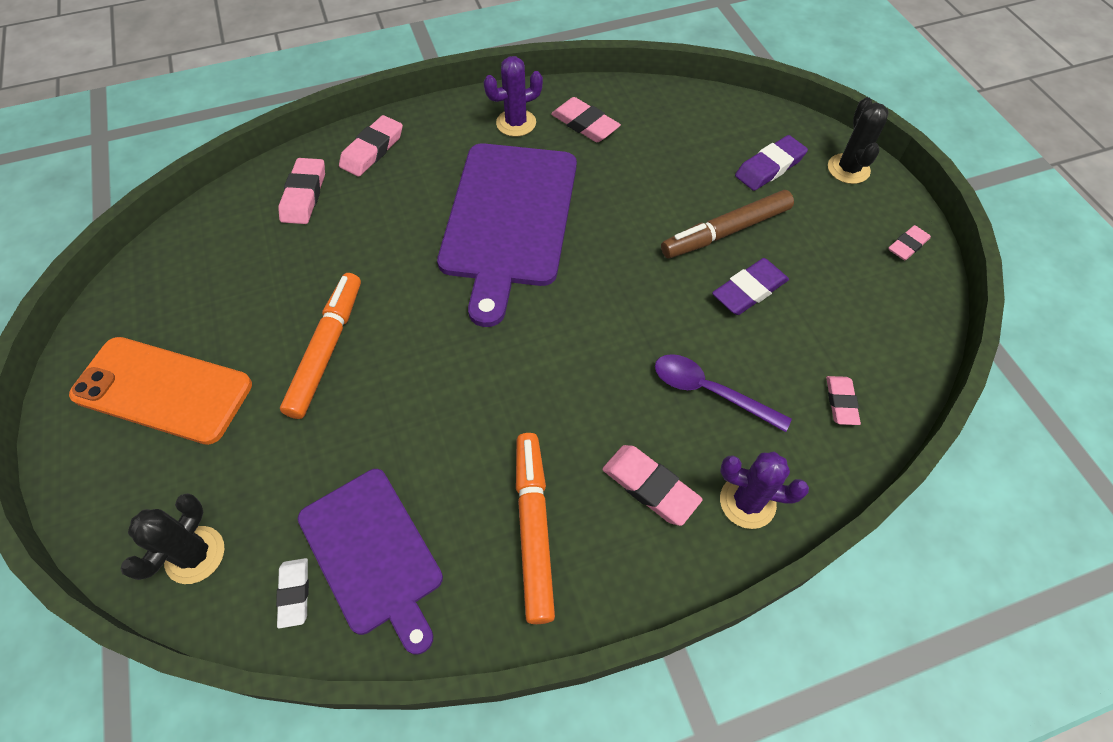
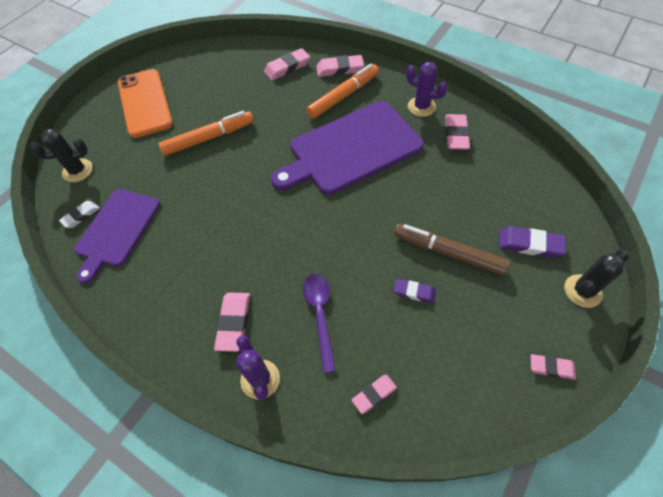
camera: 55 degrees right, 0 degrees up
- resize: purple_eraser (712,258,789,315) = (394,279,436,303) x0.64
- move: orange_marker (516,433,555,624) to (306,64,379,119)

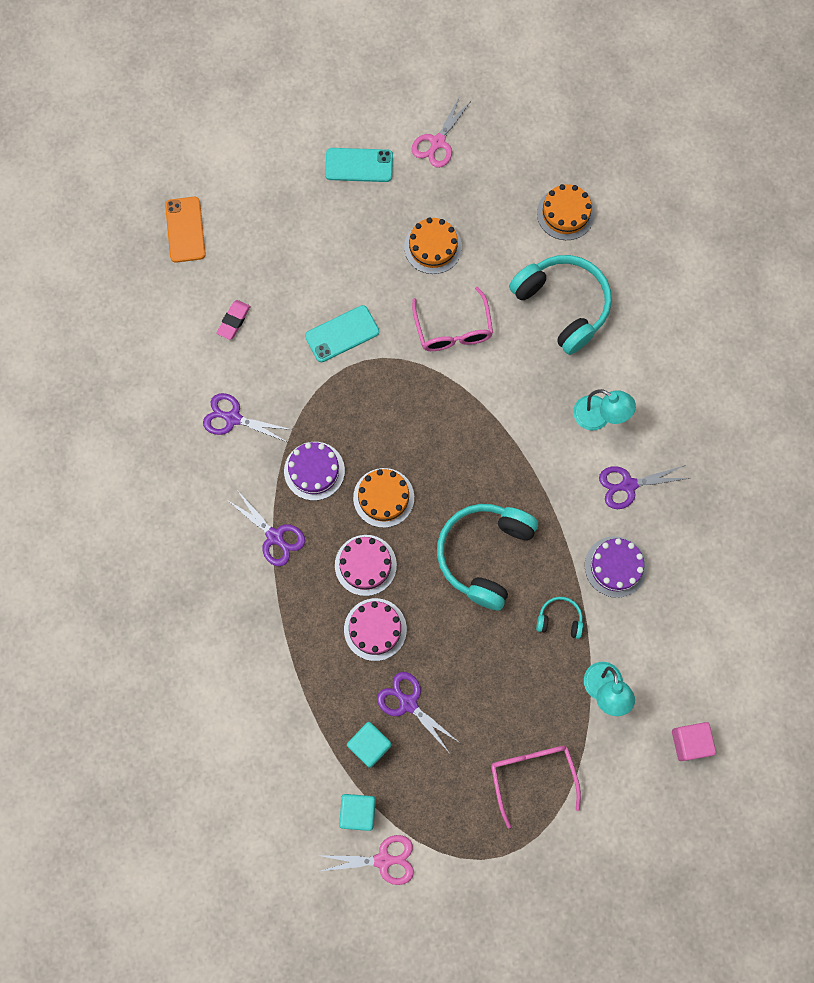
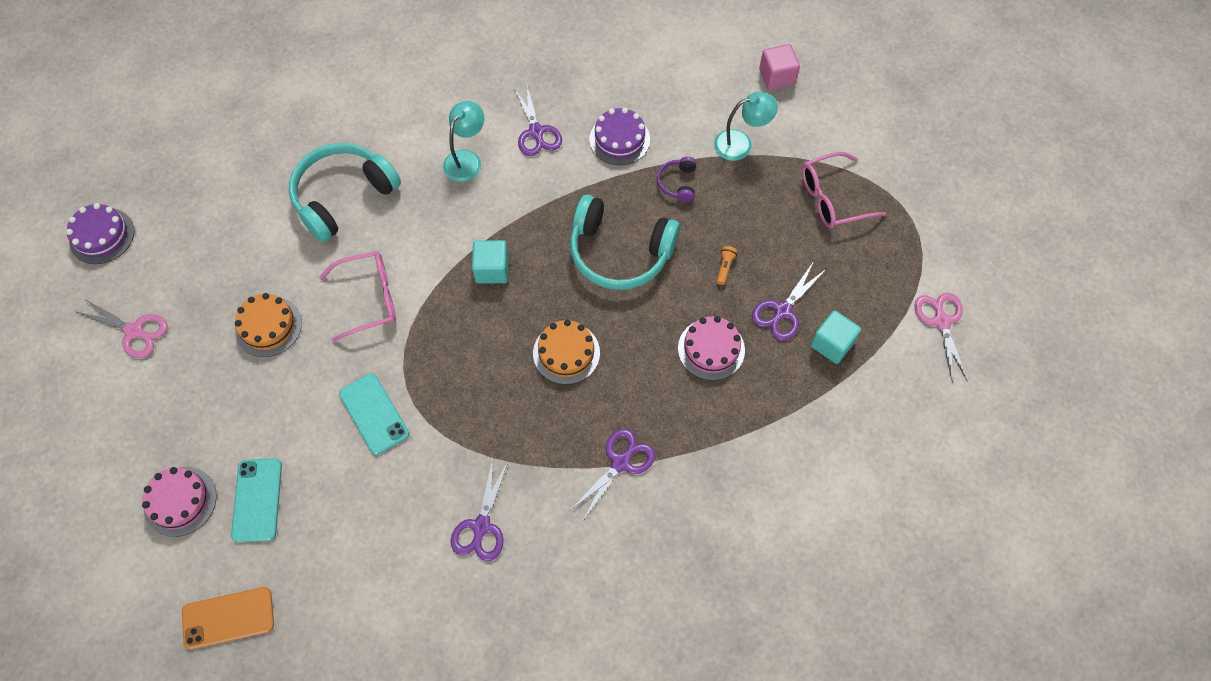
camera: 95 degrees left, 10 degrees down
- move: turquoise_phone (325,148,393,182) to (231,458,282,543)
- delete: orange_cake (537,184,595,240)
- delete: pink_eraser (216,300,251,340)
- move: purple_cake (284,442,345,501) to (66,203,135,264)
- move: pink_cake (335,535,397,596) to (142,467,217,537)
- recolor: turquoise_headphones (536,597,583,639) to purple_headphones (657,157,696,202)
- move: turquoise_cube (339,794,376,831) to (472,240,509,284)
- insert: orange_flashlight (716,246,738,285)

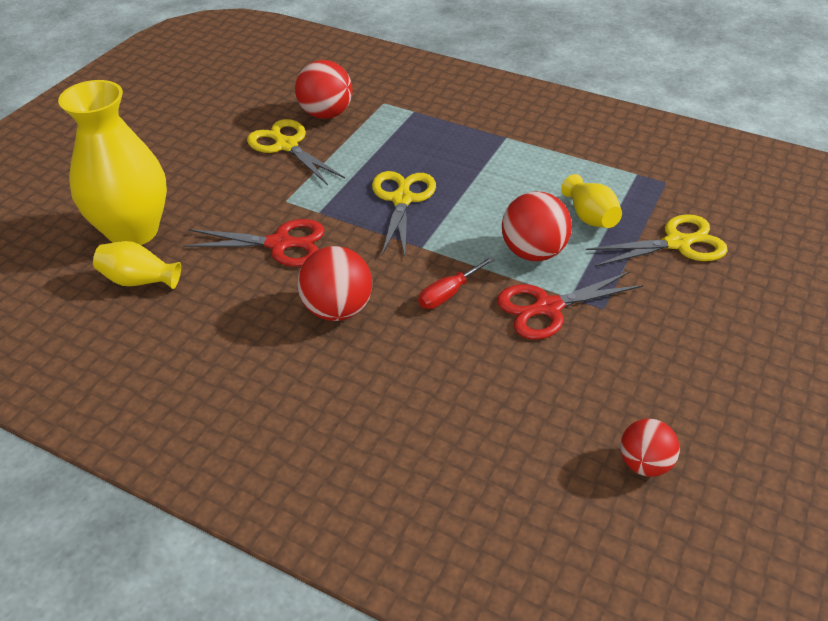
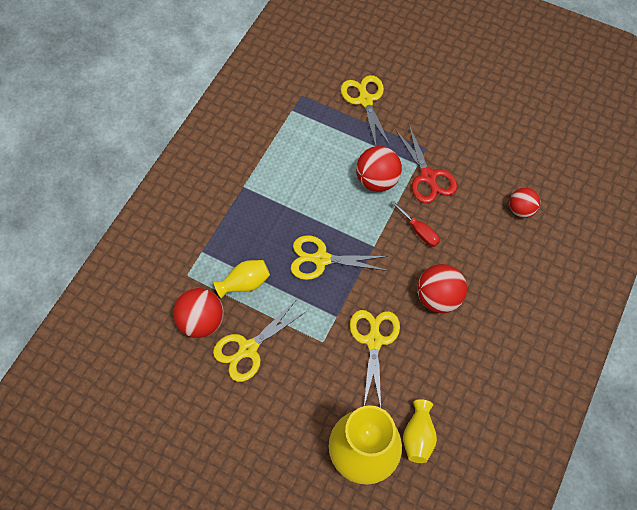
camera: 90 degrees left, 20 degrees up
- move: yellow_vase (561,174,622,228) to (213,260,270,299)
- recolor: red_scissors (183,219,325,267) to yellow_scissors (350,310,400,408)
- move: red_ball (620,419,680,477) to (509,188,541,218)

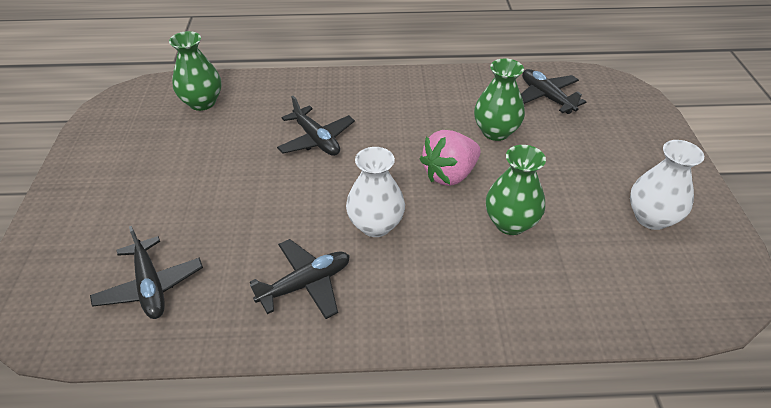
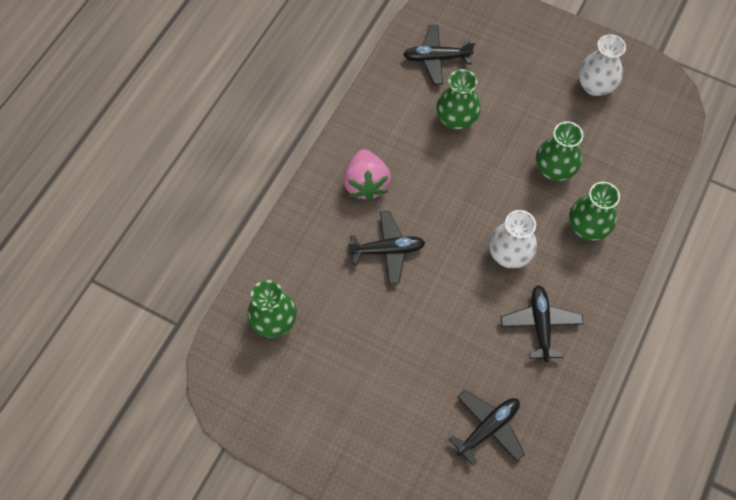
camera: 60 degrees left, 20 degrees up
- move: pink_strawberry (420,130,481,186) to (344,149,391,201)
- rotate: black_plane (90,226,203,319) = (449,390,525,466) 45 degrees counterclockwise
- insert: green_vase (569,182,620,241)

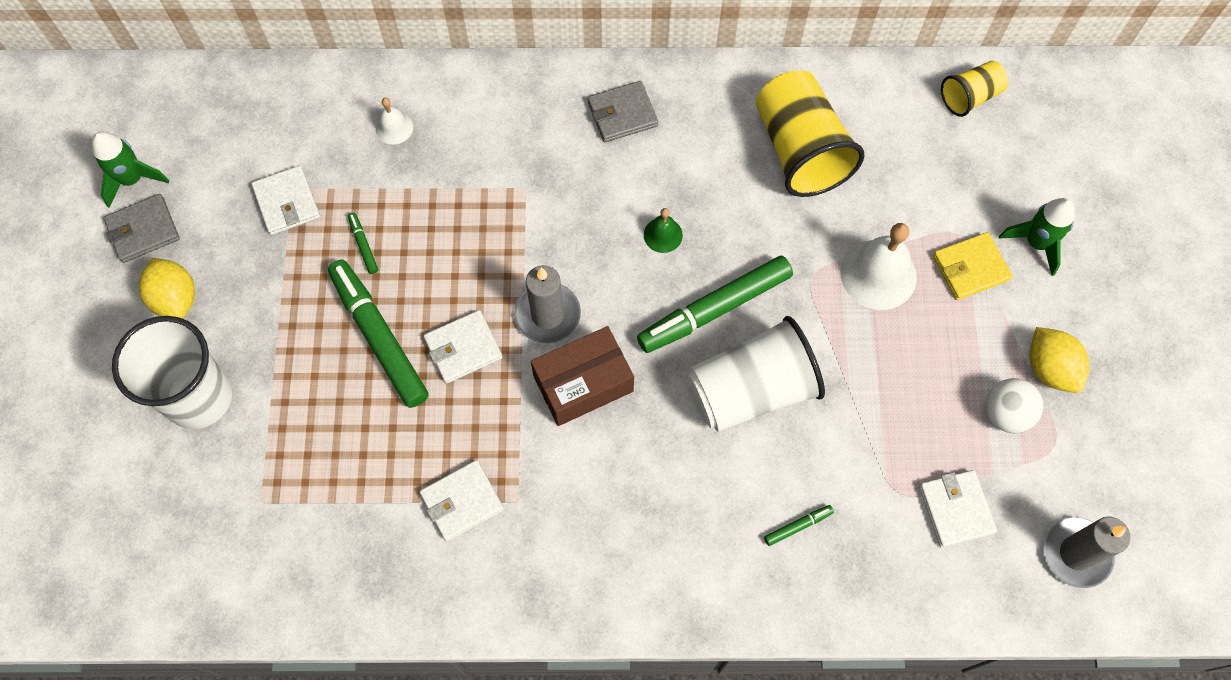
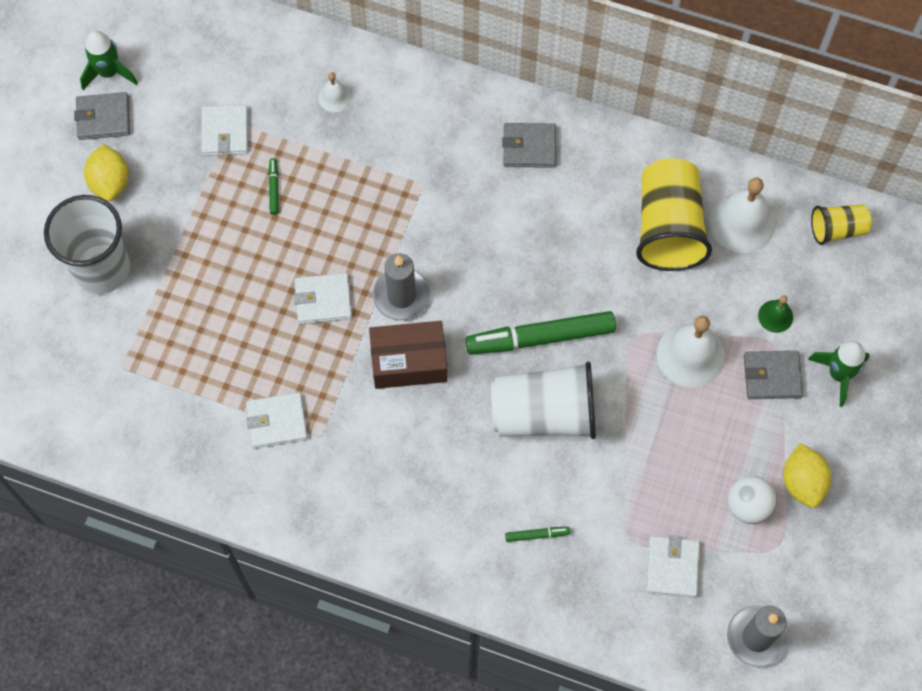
camera: 20 degrees right, 0 degrees up
- move: green_bell (644,208,683,253) to (758,296,793,333)
- recolor: yellow_wallet (933,232,1013,300) to grey_wallet (744,351,803,399)
- delete: green_marker (328,259,429,408)
- insert: white_bell (709,178,775,253)

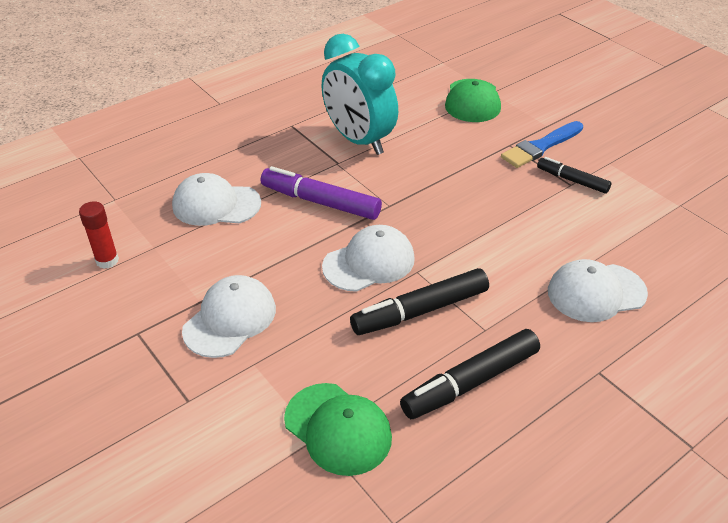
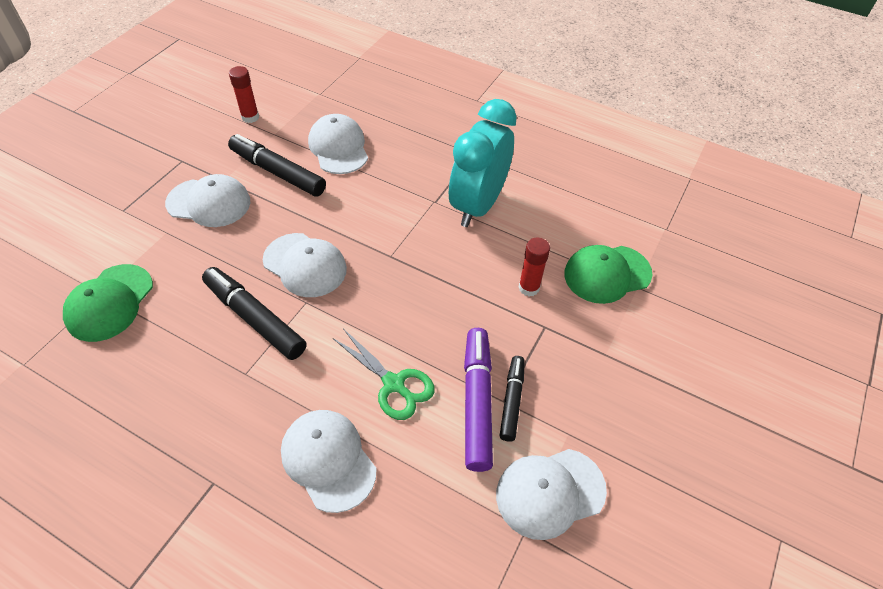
camera: 65 degrees right, 10 degrees up
- delete: blue_brush (501,121,583,168)
- move: purple_marker (261,166,382,220) to (464,328,493,472)
- move: black_marker (400,329,540,419) to (228,134,326,197)
- insert: red_glue_stick (519,238,550,296)
- insert: green_scissors (332,329,435,420)
- insert: white_cap (496,449,607,540)

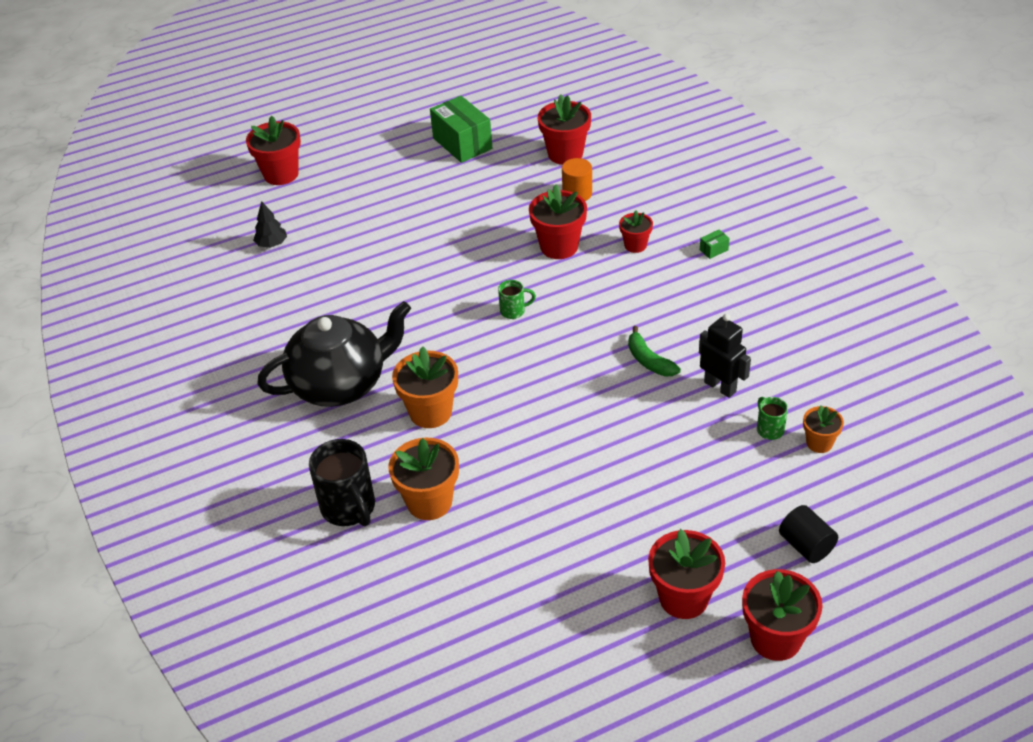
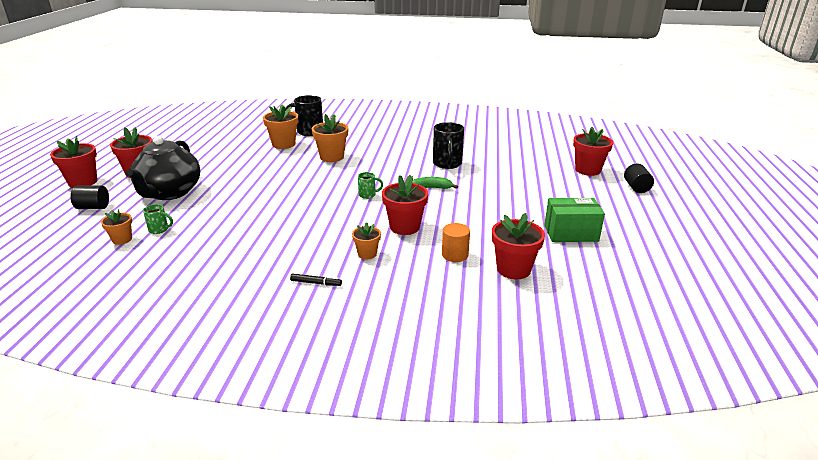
camera: 120 degrees right, 15 degrees down
- delete: black_tree (253,201,287,248)
- recolor: red_flower_pot (619,210,653,253) to orange_flower_pot (352,222,381,259)
- replace: green_box (700,229,730,259) to black_marker (290,274,342,286)
- rotate: green_mug (498,280,536,319) = (358,172,383,199) 120 degrees counterclockwise
- move: black_teapot (257,301,411,407) to (126,136,201,200)
- delete: black_robot (699,314,751,398)
- move: green_banana (628,326,681,376) to (413,177,458,189)
- insert: black_mug (433,122,464,169)
- insert: black_cylinder (624,164,654,193)

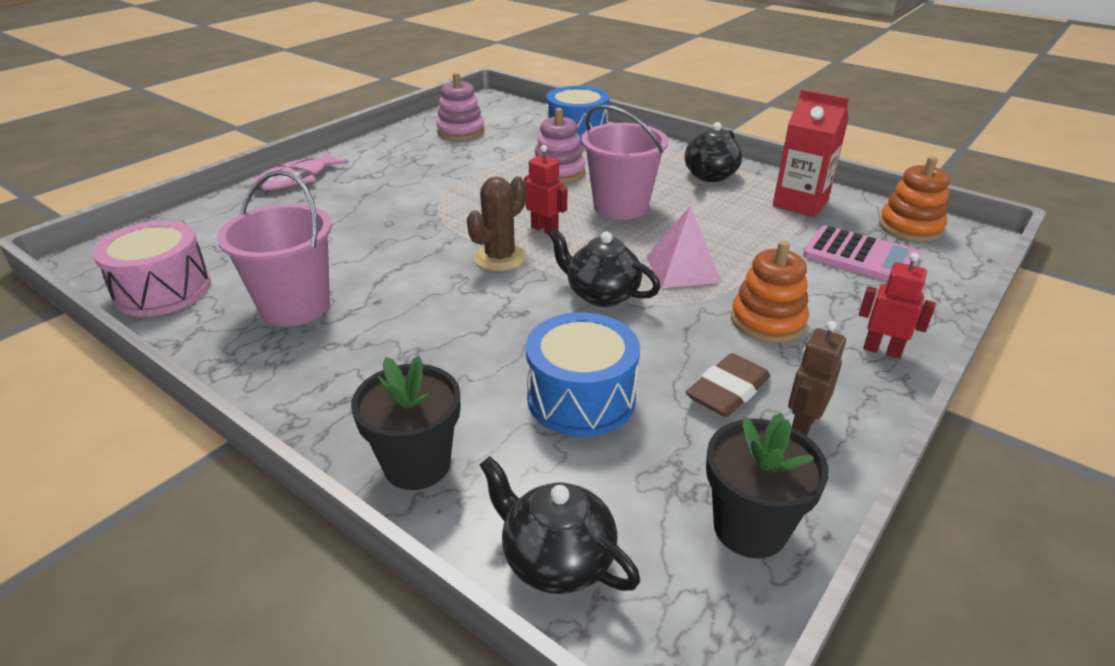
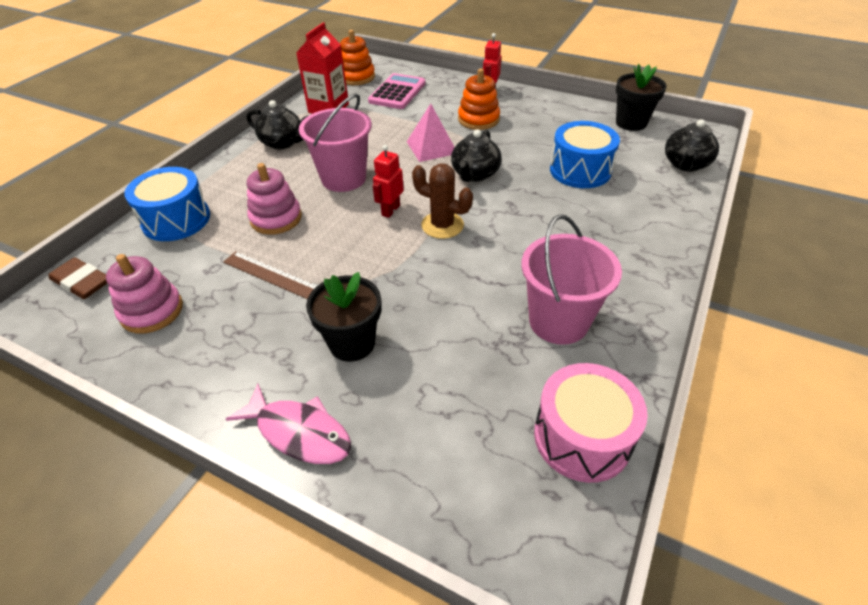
camera: 100 degrees left, 10 degrees up
- delete: brown_robot (788,320,846,436)
- move: brown_eraser (686,353,770,417) to (49,258,107,299)
- move: black_flower_pot (351,356,460,490) to (306,272,381,362)
- insert: brown_ruler (223,251,317,299)

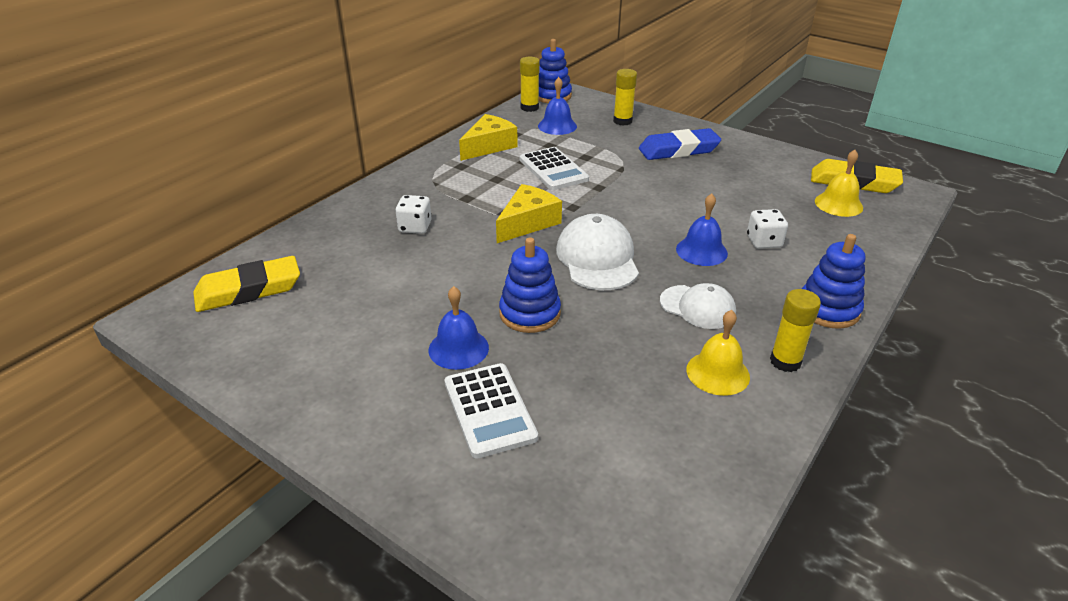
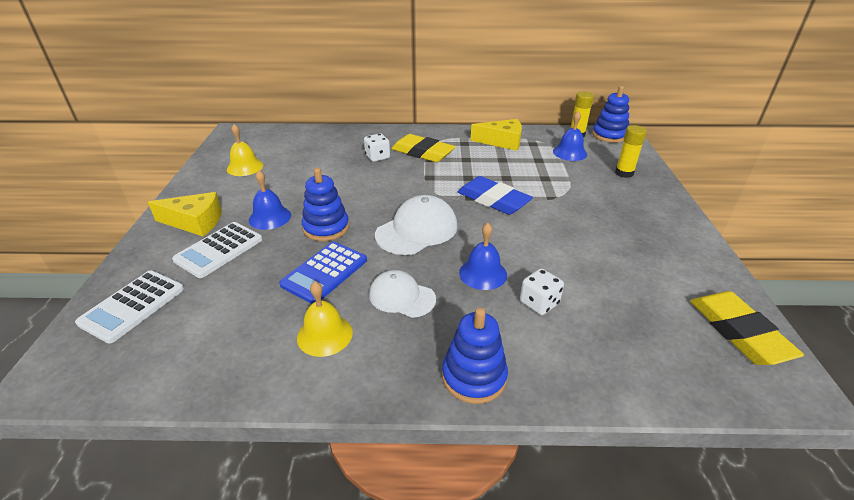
camera: 55 degrees right, 0 degrees up
- move: blue_eraser (639,128,721,160) to (458,176,533,215)
- move: white_calculator (519,147,589,190) to (75,270,184,344)
- move: yellow_bell (815,150,863,217) to (227,124,263,176)
- move: yellow_cheese (496,184,562,243) to (148,192,222,236)
- move: yellow_eraser (193,256,300,312) to (391,134,455,162)
- rotate: white_cap (660,283,736,329) = (369,270,436,318) 120 degrees clockwise
- delete: yellow_glue_stick (770,289,821,372)
- insert: blue_calculator (279,242,367,304)

